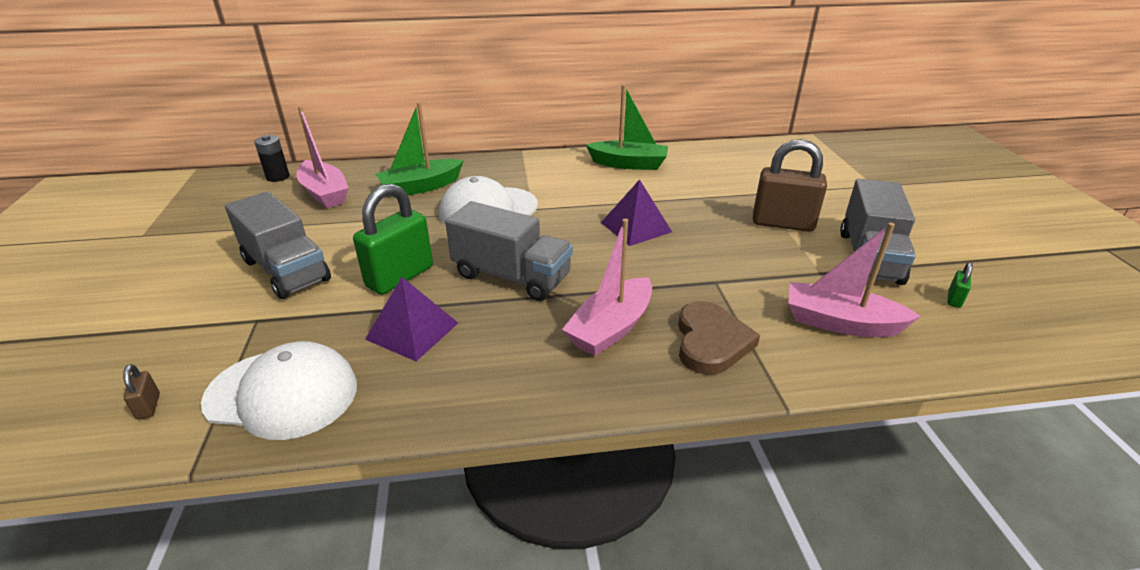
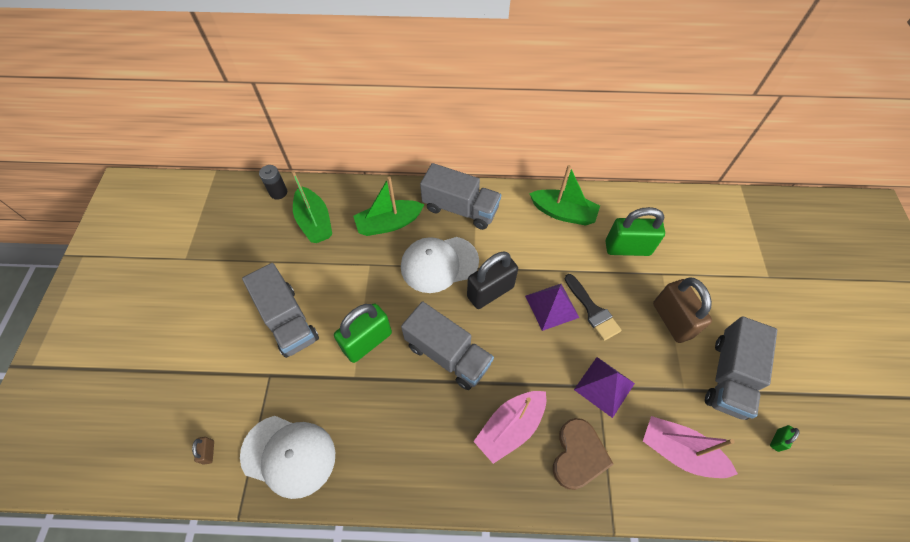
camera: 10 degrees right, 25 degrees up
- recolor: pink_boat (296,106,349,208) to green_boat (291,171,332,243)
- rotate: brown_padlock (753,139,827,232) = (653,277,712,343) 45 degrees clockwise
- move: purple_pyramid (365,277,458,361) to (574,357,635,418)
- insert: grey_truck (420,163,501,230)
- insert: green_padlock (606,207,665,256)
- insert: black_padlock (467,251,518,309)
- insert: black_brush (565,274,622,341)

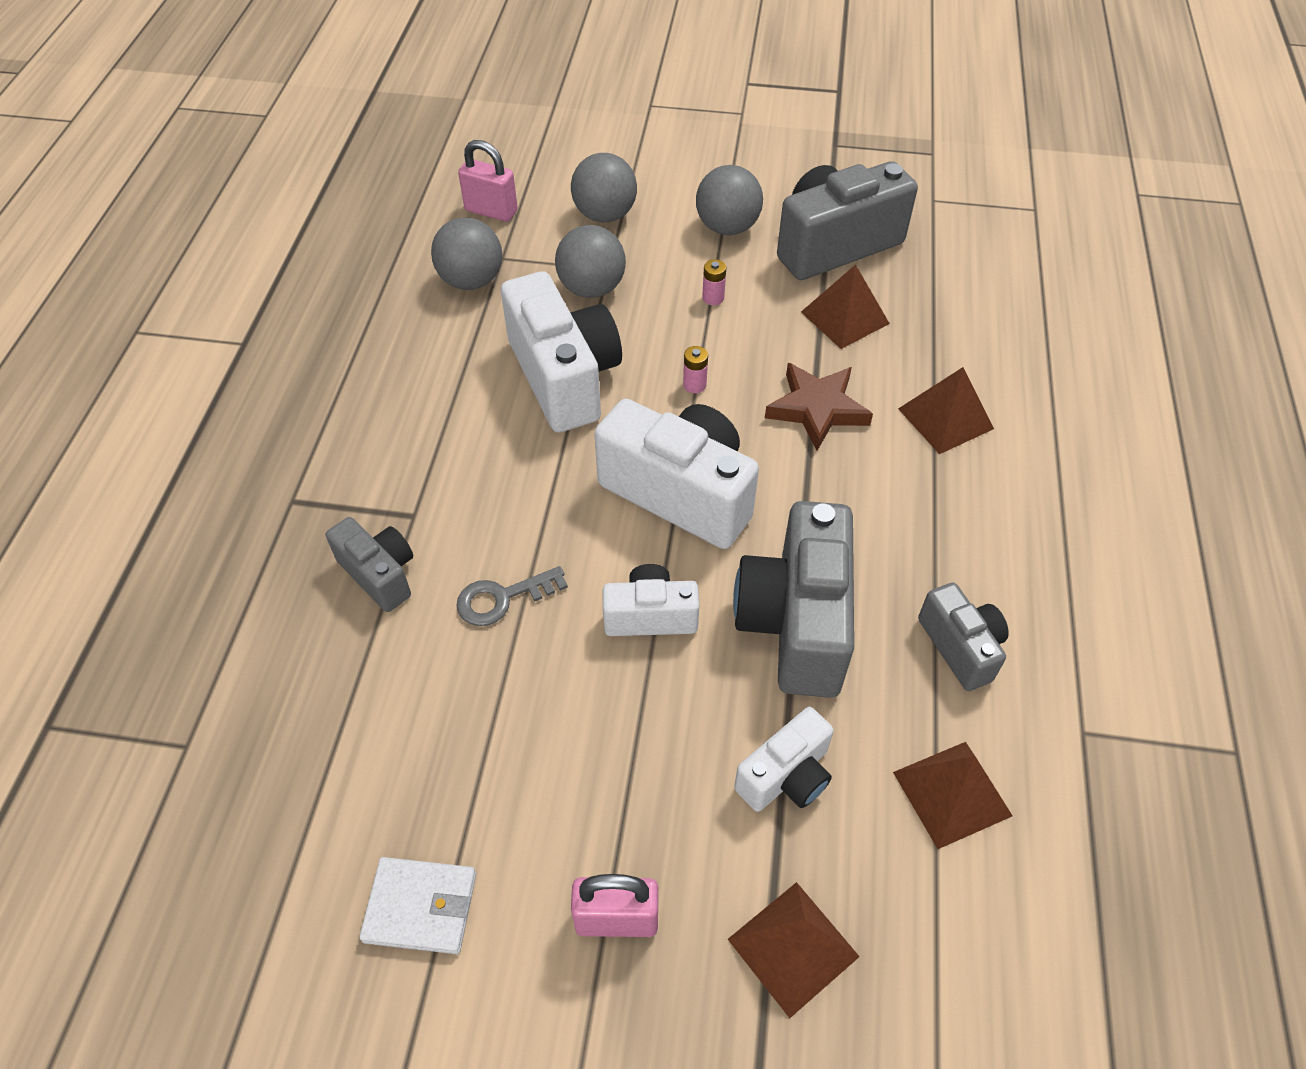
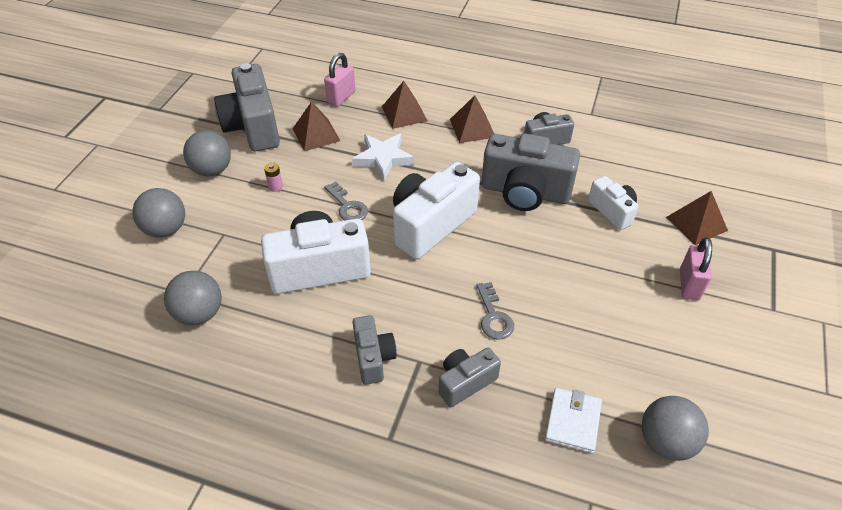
camera: 80 degrees left, 5 degrees down
- move: pink_padlock (458,140,518,222) to (324,53,355,107)
- move: grey_ball (555,225,626,298) to (642,396,709,461)
- replace: pink_battery (683,346,708,393) to grey_key (324,182,368,221)
- recolor: brown_star (765,363,873,450) to white_star (352,134,414,180)
- delete: white_camera (603,564,700,636)
- move: brown_pyramid (893,742,1012,849) to (450,95,494,143)
- move: white_wallet (359,857,476,954) to (545,388,602,453)
- insert: grey_camera (353,315,397,384)

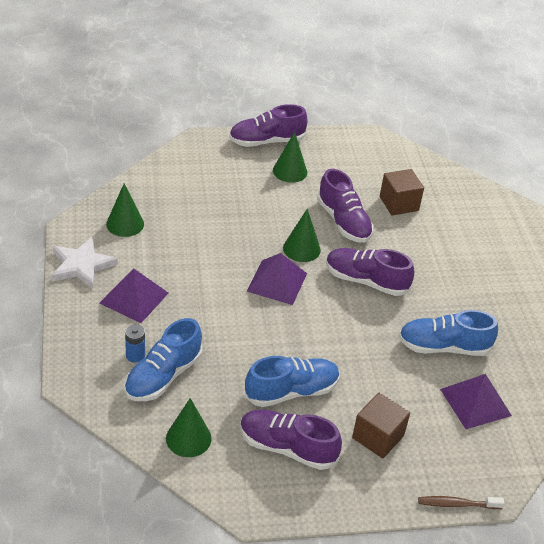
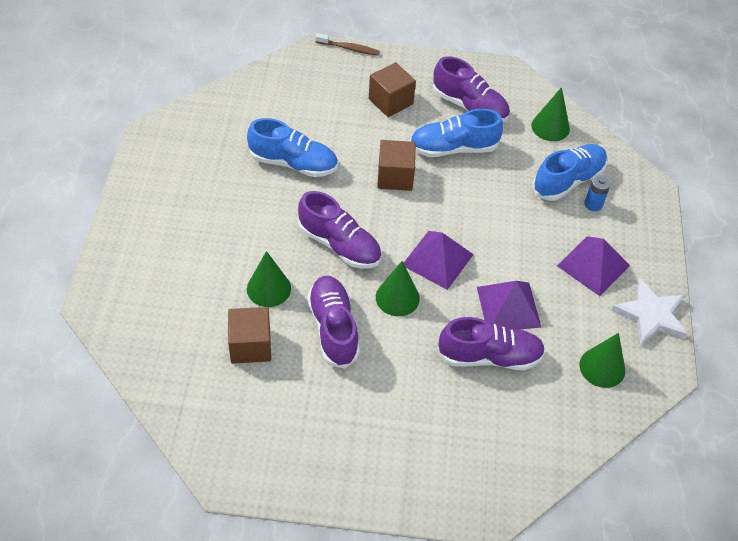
camera: 165 degrees left, 10 degrees up
- move: purple_shoe (229,104,308,147) to (437,317,545,370)
- move: green_cone (273,132,307,183) to (247,251,291,307)
- move: purple_pyramid (440,374,512,429) to (477,281,542,330)
- insert: brown_cube (377,140,416,191)

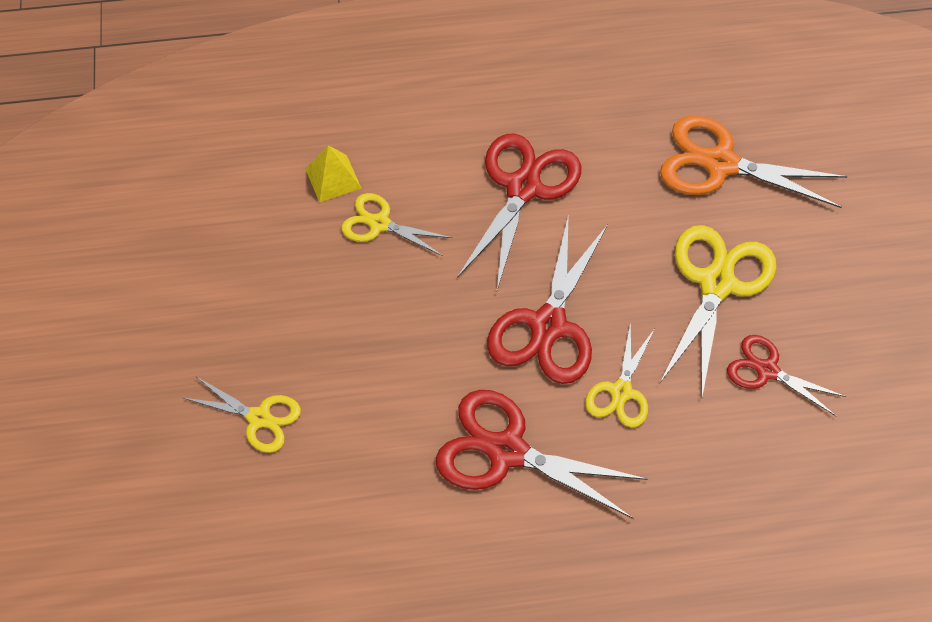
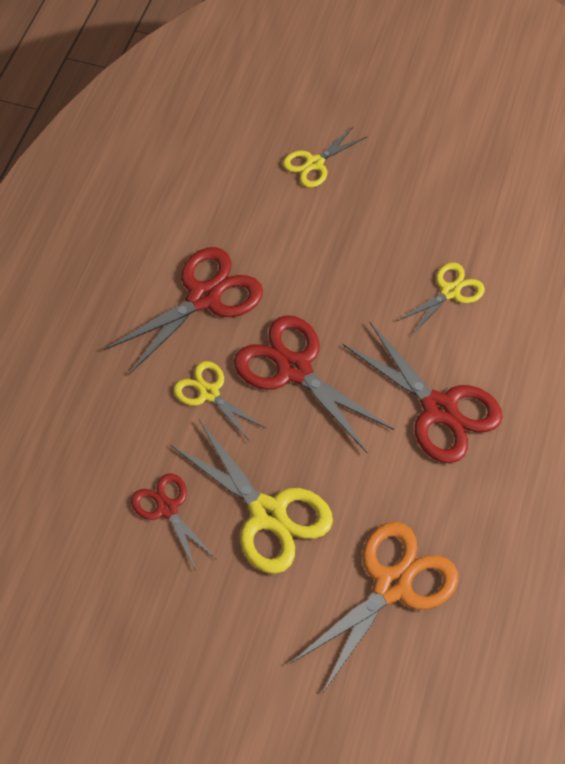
camera: 115 degrees right, 0 degrees up
- delete: yellow_pyramid (305,145,362,202)
- rotate: red_scissors (727,335,846,416) = (131,473,215,571) 90 degrees counterclockwise

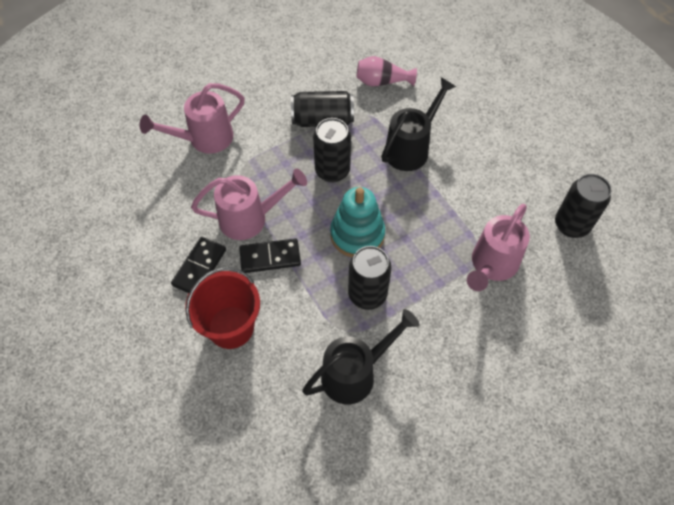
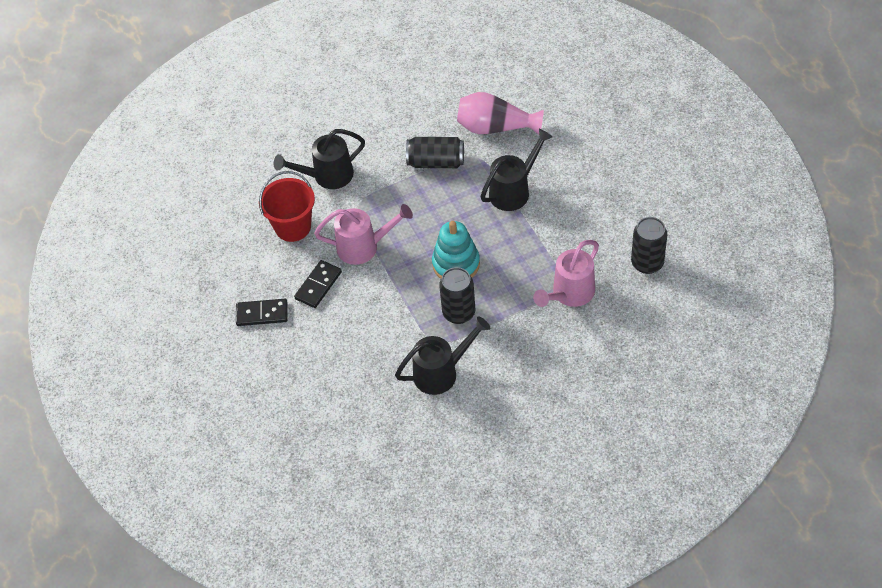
camera: 10 degrees right, 5 degrees down
- resize: pink_vase (357,56,417,86) = (457,92,544,135) x1.54
- recolor: pink_watering_can (140,83,245,154) to black_watering_can (274,129,365,189)
- delete: black_can (313,118,351,182)
- move: black_domino (239,238,301,273) to (236,299,287,326)
- move: red_bucket (185,267,260,349) to (259,171,315,242)

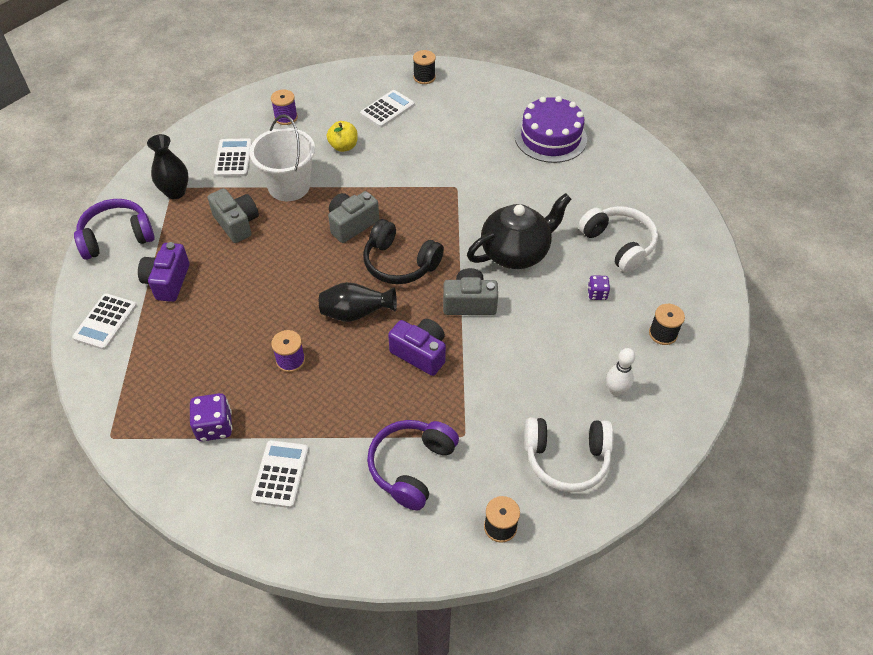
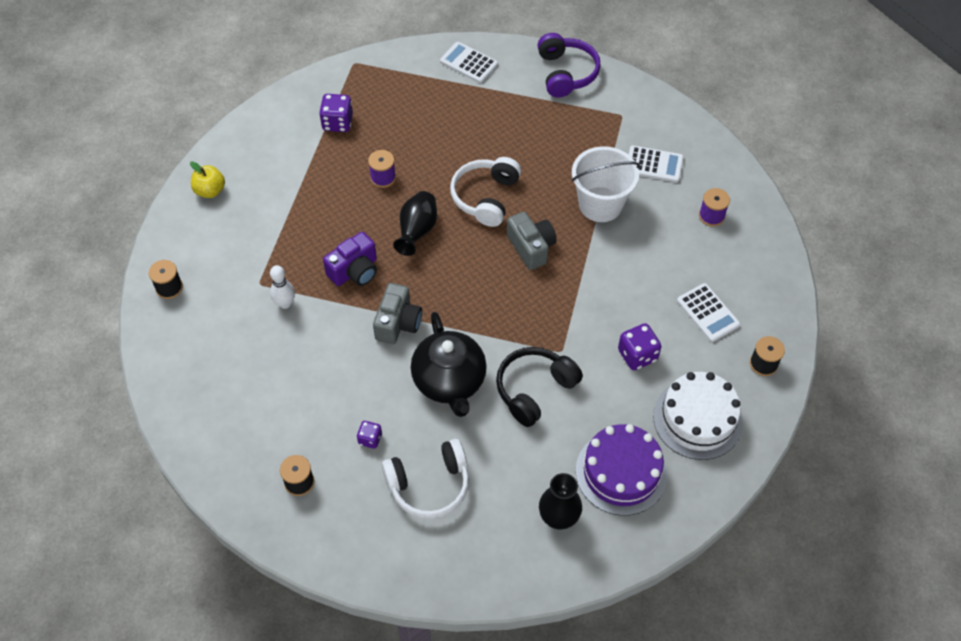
camera: 105 degrees right, 5 degrees up
- move: yellow_apple (327,121,358,152) to (190,162,225,198)
- move: black_vase (147,134,189,199) to (539,473,582,530)
- delete: grey_camera (208,188,259,243)
- move: black_headphones (363,219,444,284) to (496,347,583,427)
- delete: purple_camera (138,242,190,302)
- move: white_bowling_pin (606,348,635,396) to (270,265,295,309)
- move: white_headphones (524,417,614,492) to (450,157,521,227)
- delete: purple_headphones (367,420,459,511)
- delete: white_calculator (251,440,309,508)
- insert: purple_dice (618,323,662,370)
- insert: white_cake (653,372,743,460)

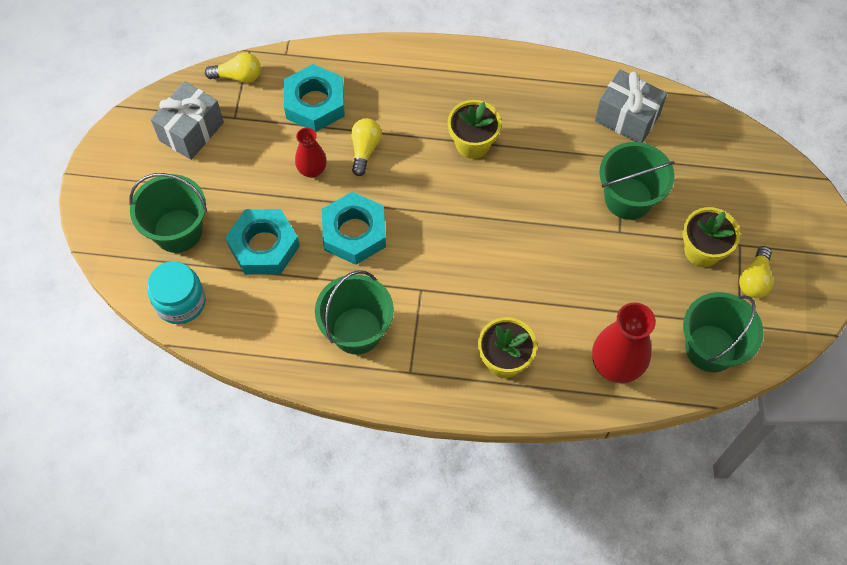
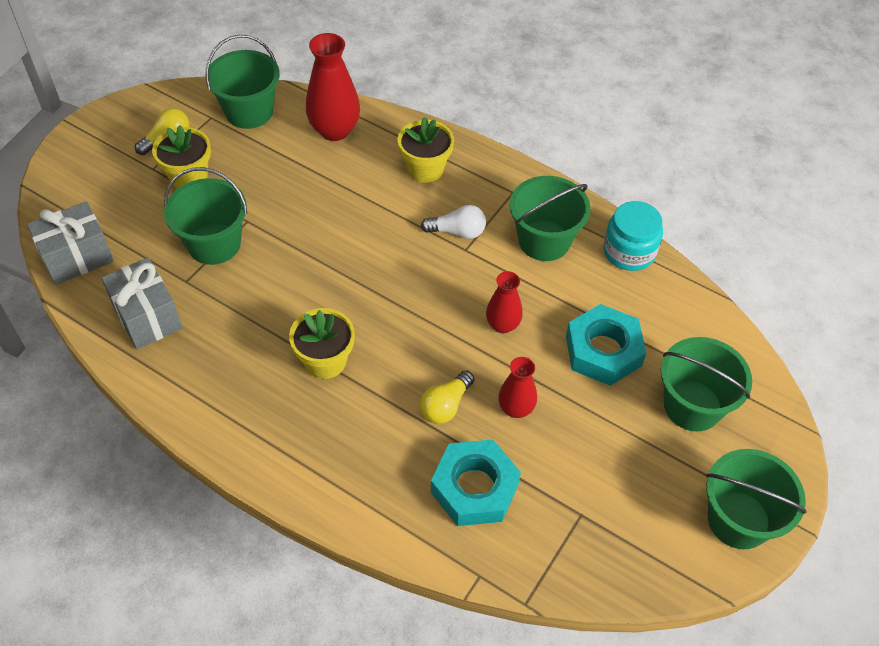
camera: 155 degrees left, 10 degrees down
- delete: yellow_light_bulb (205,53,261,83)
- move: grey_gift (151,81,224,160) to (27,201,114,285)
- replace: turquoise_nut (322,192,386,265) to red_vase (486,271,523,333)
- move: turquoise_jar (148,261,206,324) to (603,201,663,271)
- insert: white_light_bulb (421,205,486,239)
- insert: green_bucket (706,449,807,549)

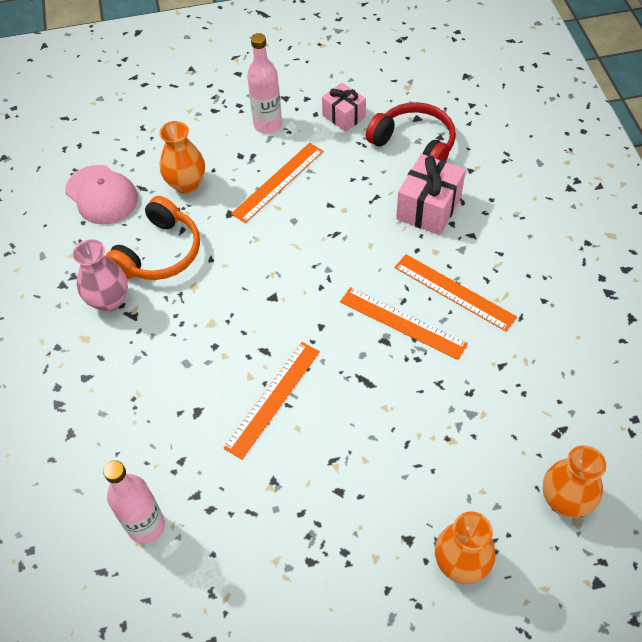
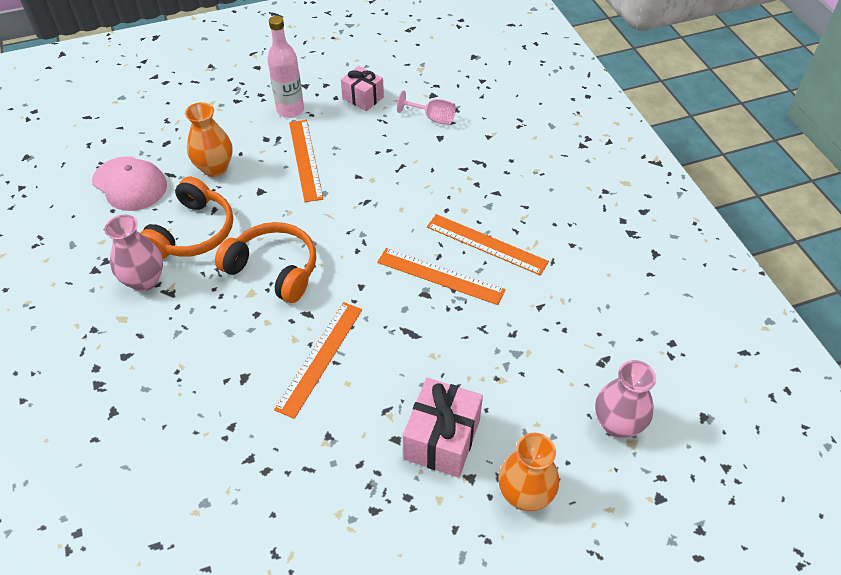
camera: 10 degrees left, 5 degrees down
- replace: red_headphones (366,102,456,161) to pink_goblet (397,90,456,125)
- rotate: orange_ruler (231,143,323,223) = (289,120,324,202) 45 degrees counterclockwise
- move: pink_gift (396,154,466,235) to (403,378,483,478)
- recolor: orange_vase (543,445,606,518) to pink_vase (595,360,656,438)
- delete: pink_bottle (103,460,165,544)
- insert: orange_headphones (215,222,316,303)

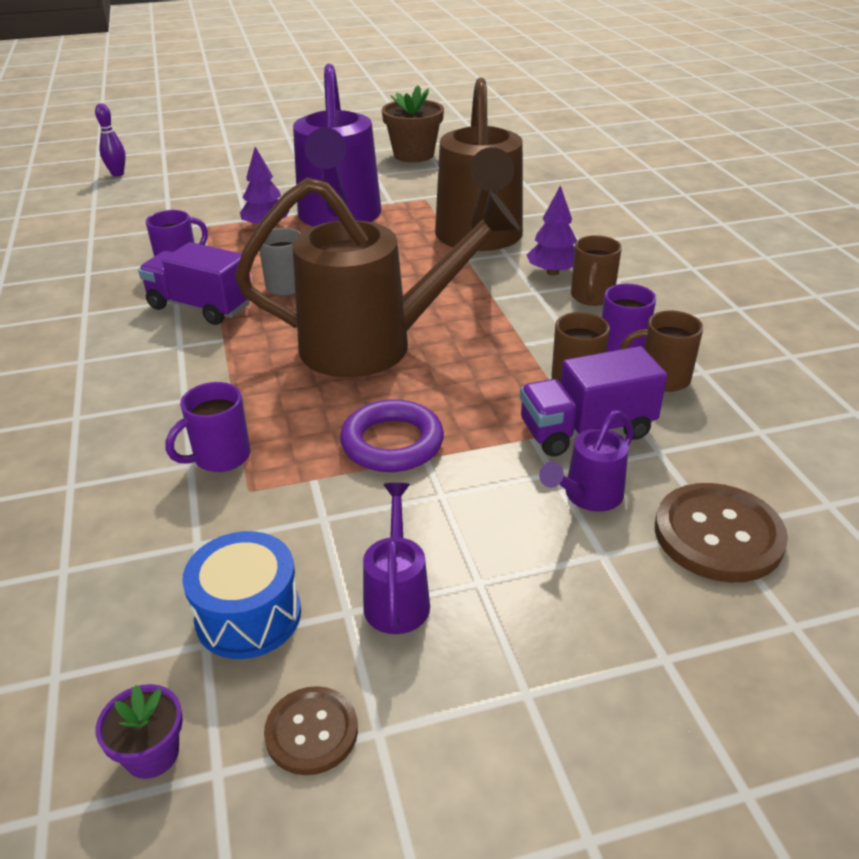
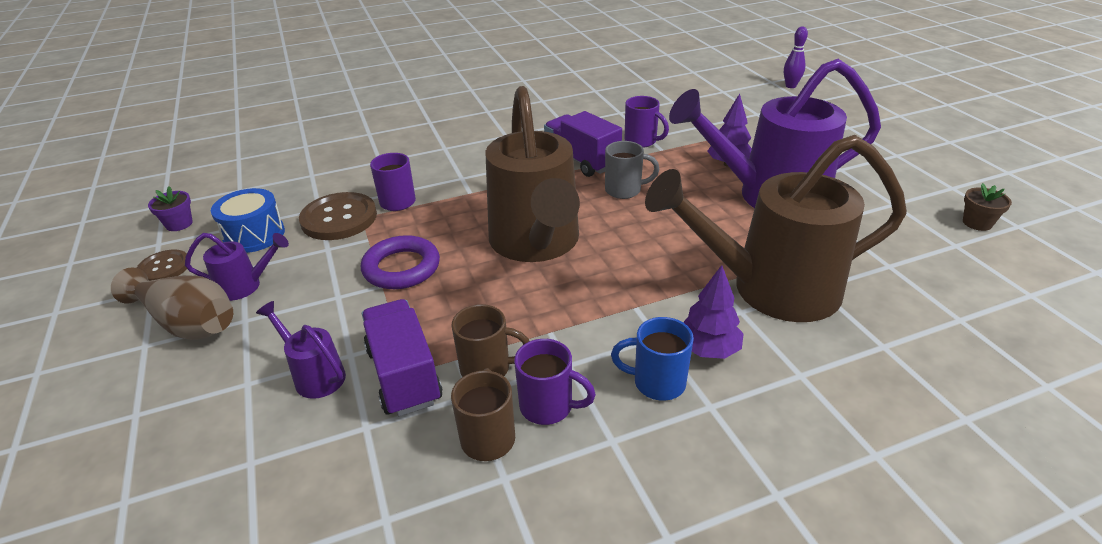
camera: 85 degrees right, 0 degrees up
- resize: brown_flower_pot (382,85,444,162) = (963,183,1012,231) x0.52
- recolor: brown_mug (571,235,622,306) to blue_mug (611,317,694,401)
- rotate: purple_truck (138,242,251,325) = (544,111,622,177) 60 degrees counterclockwise
- move: brown_button (655,483,788,582) to (299,192,377,240)
- insert: brown_vase (111,267,233,340)

